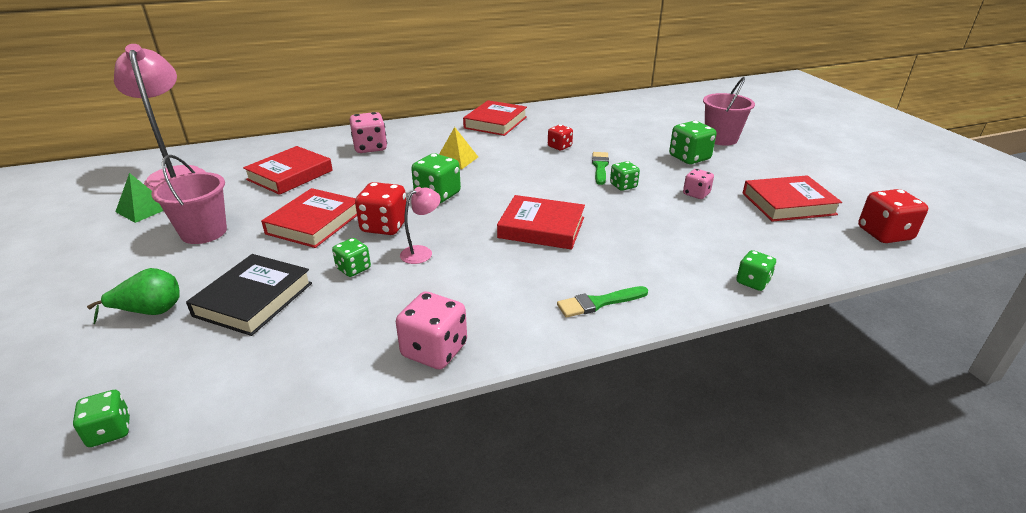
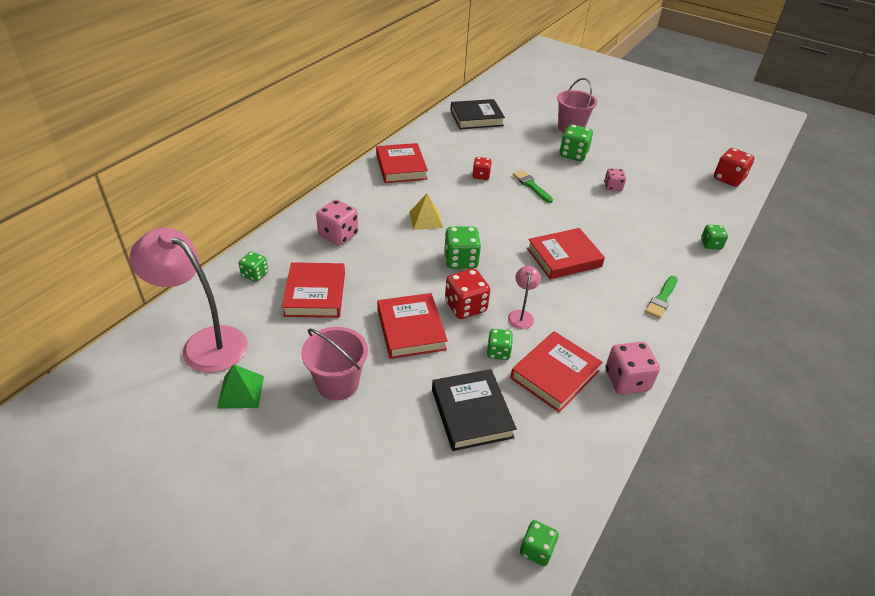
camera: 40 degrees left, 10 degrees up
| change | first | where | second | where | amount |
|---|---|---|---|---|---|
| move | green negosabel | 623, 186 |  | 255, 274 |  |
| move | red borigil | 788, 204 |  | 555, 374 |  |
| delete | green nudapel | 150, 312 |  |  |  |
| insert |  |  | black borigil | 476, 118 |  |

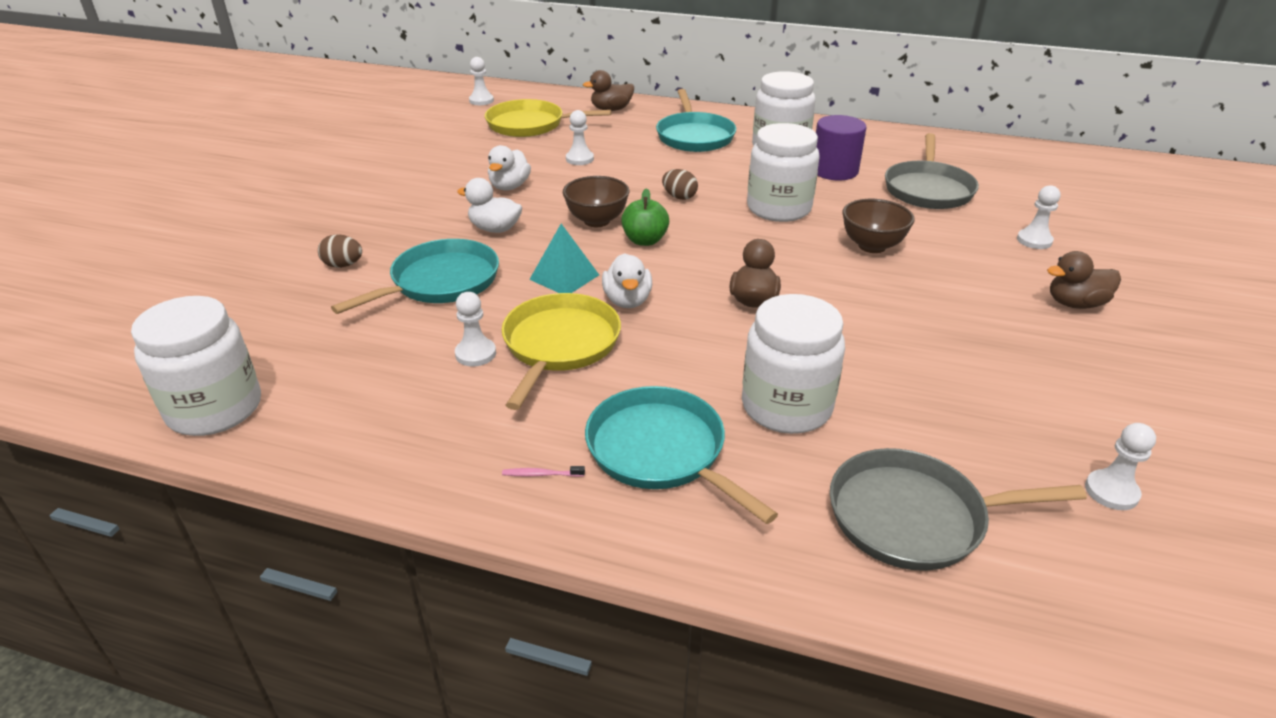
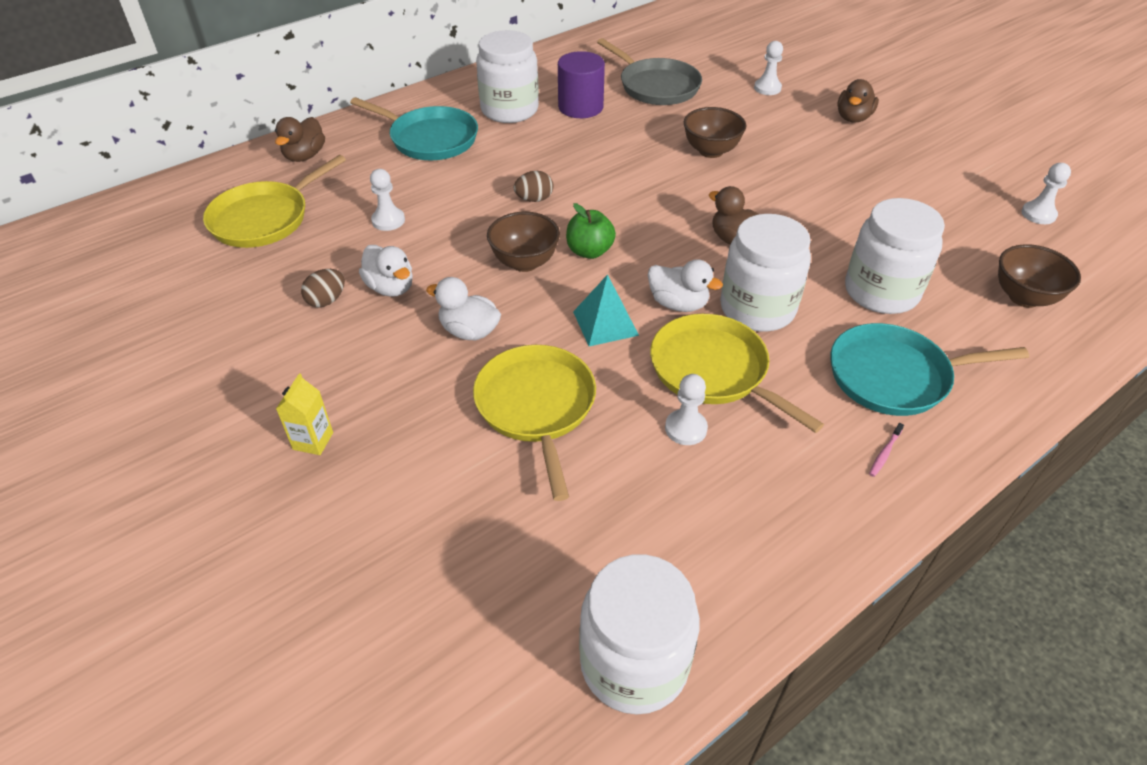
camera: 55 degrees left, 10 degrees up
| change | first | where | second | where | amount |
|---|---|---|---|---|---|
| delete | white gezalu | 481, 100 |  |  |  |
| move | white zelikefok | 778, 208 |  | 757, 308 |  |
| rotate | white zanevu | 495, 229 |  | 469, 331 | 60 degrees clockwise |
| move | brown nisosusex | 343, 265 |  | 327, 300 |  |
| recolor | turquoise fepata | 441, 282 | yellow fepata | 536, 406 |  |
| replace | grey fepata | 913, 517 | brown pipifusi | 1024, 297 |  |
| insert |  |  | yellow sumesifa | 313, 441 |  |

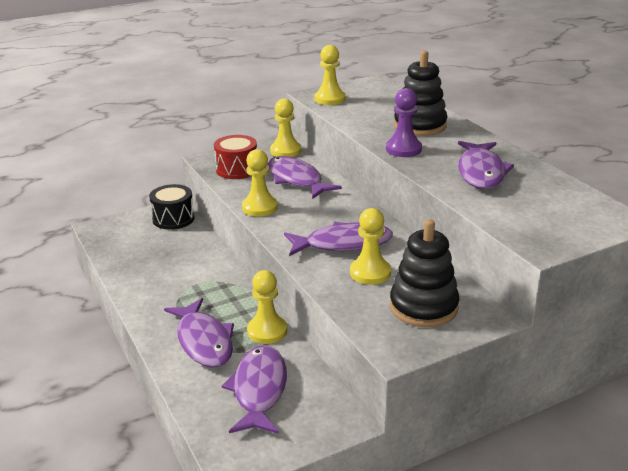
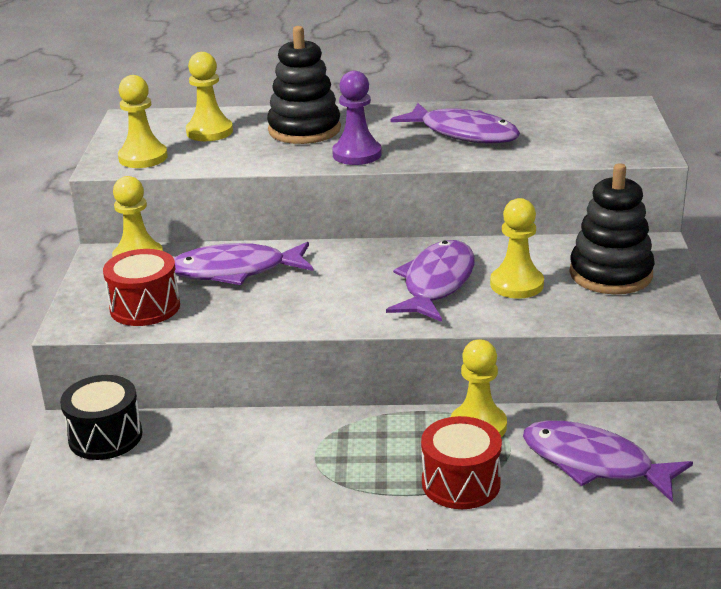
camera: 60 degrees left, 0 degrees up
| change | first | where | second | where | amount |
|---|---|---|---|---|---|
| move | yellow gezalu | 259, 207 |  | 209, 132 |  |
| replace | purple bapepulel | 203, 341 | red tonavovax | 461, 483 |  |

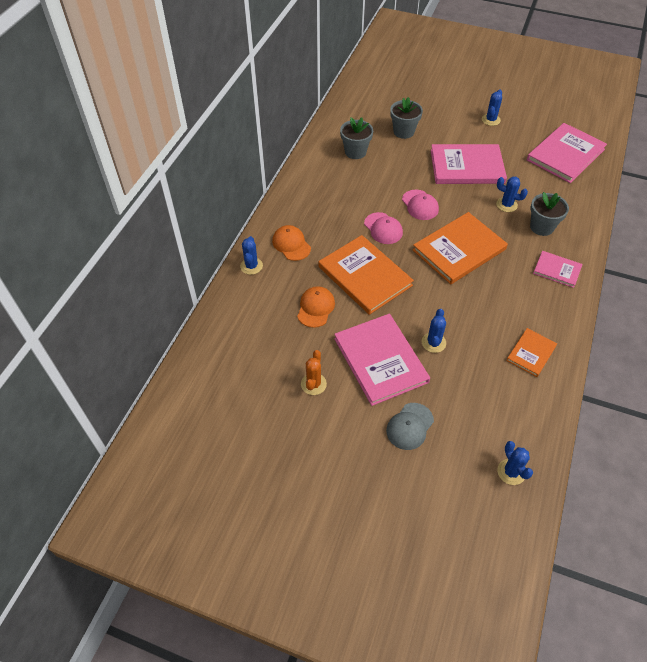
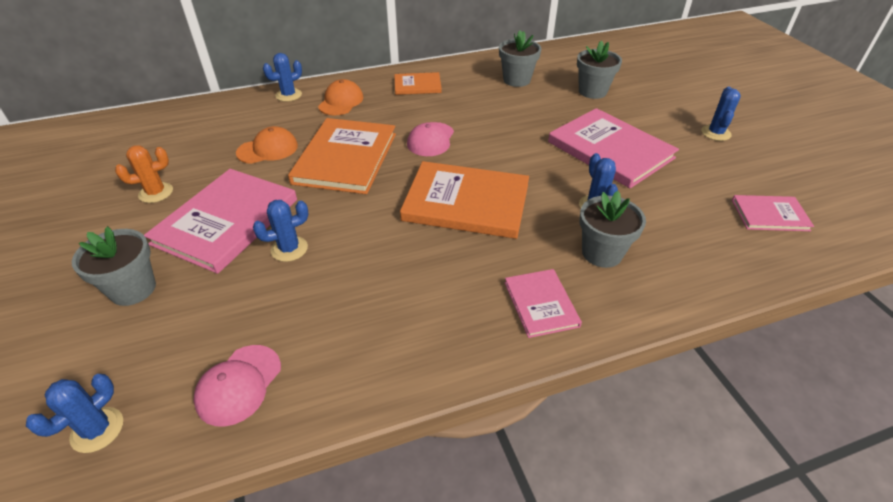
camera: 50 degrees right, 10 degrees down
| change | first | where | second | where | amount |
|---|---|---|---|---|---|
| rotate | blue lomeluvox | 490, 120 |  | 715, 133 | 60 degrees counterclockwise |
| resize | pink borigil | 565, 155 |  | 770, 215 | x0.53 |
| move | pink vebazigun | 420, 205 |  | 239, 384 |  |
| move | orange borigil | 531, 353 |  | 417, 85 |  |
| replace | grey vebazigun | 409, 426 | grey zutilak | 133, 289 |  |

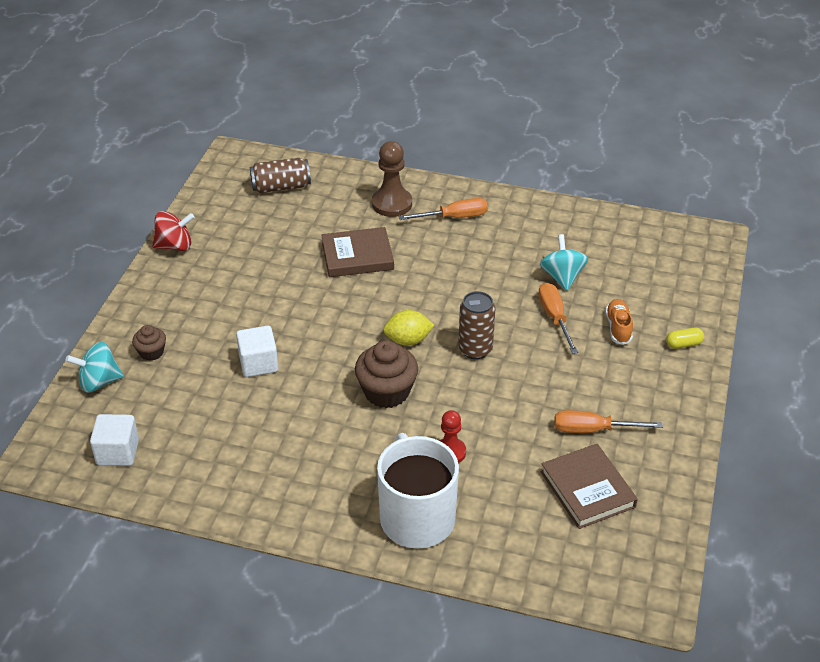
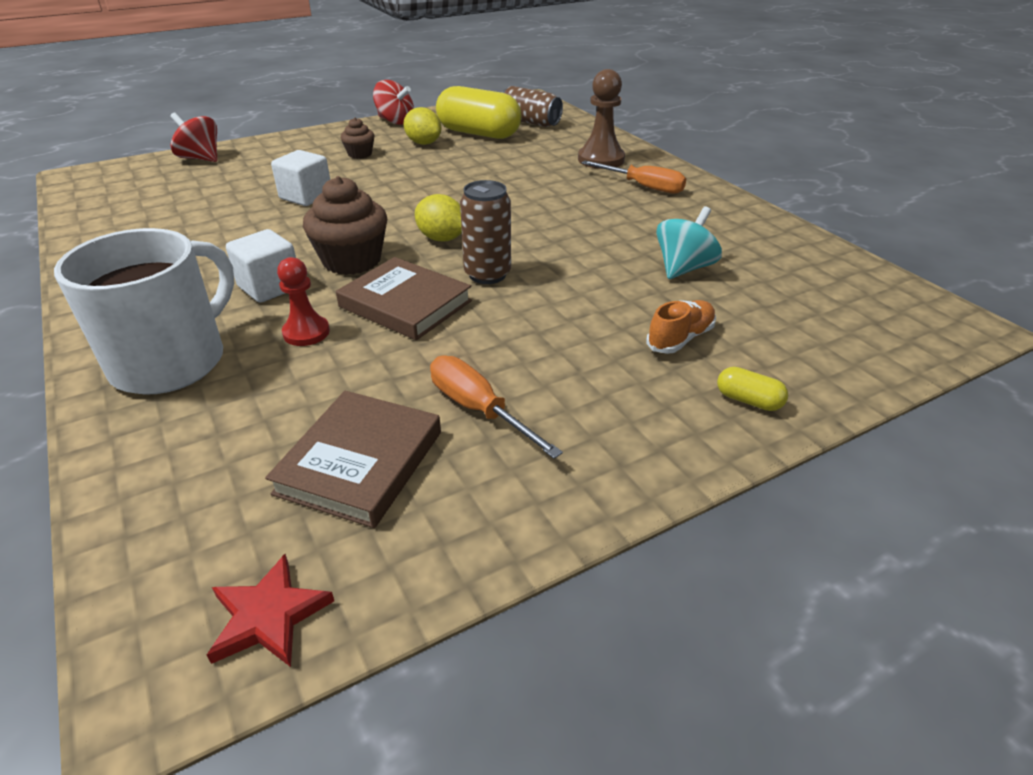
camera: 45 degrees right, 5 degrees down
| change | first | where | second | where | amount |
|---|---|---|---|---|---|
| move | brown borigil | 357, 256 |  | 405, 304 |  |
| delete | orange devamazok | 554, 318 |  |  |  |
| move | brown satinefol | 151, 352 |  | 360, 154 |  |
| recolor | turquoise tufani | 99, 382 | red tufani | 201, 159 |  |
| move | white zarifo | 118, 452 |  | 270, 287 |  |
| insert |  |  | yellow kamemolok | 479, 133 |  |
| insert |  |  | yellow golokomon | 423, 143 |  |
| insert |  |  | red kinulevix | 268, 616 |  |

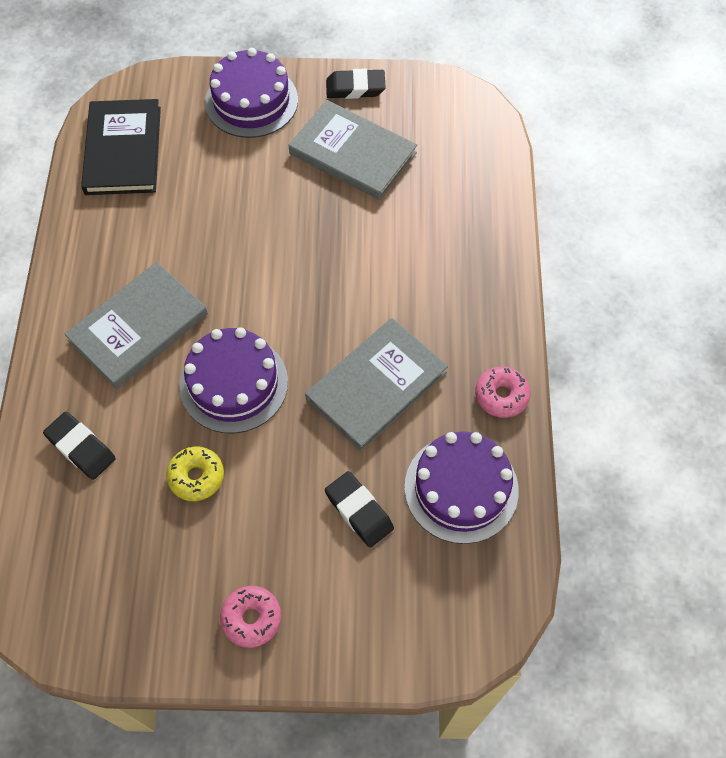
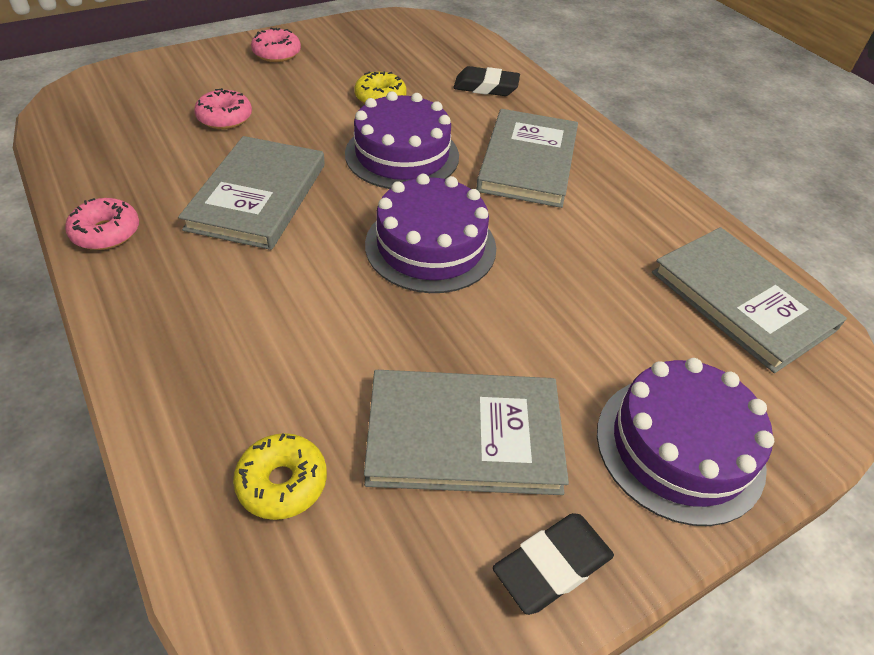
camera: 145 degrees right, 15 degrees down
| change | first | where | second | where | amount |
|---|---|---|---|---|---|
| recolor | black borigil | 123, 150 | grey borigil | 741, 301 |  |
| move | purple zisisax | 461, 488 |  | 430, 246 |  |
| replace | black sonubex | 359, 511 | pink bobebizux | 225, 118 |  |
| insert |  |  | yellow bobebizux | 282, 482 |  |

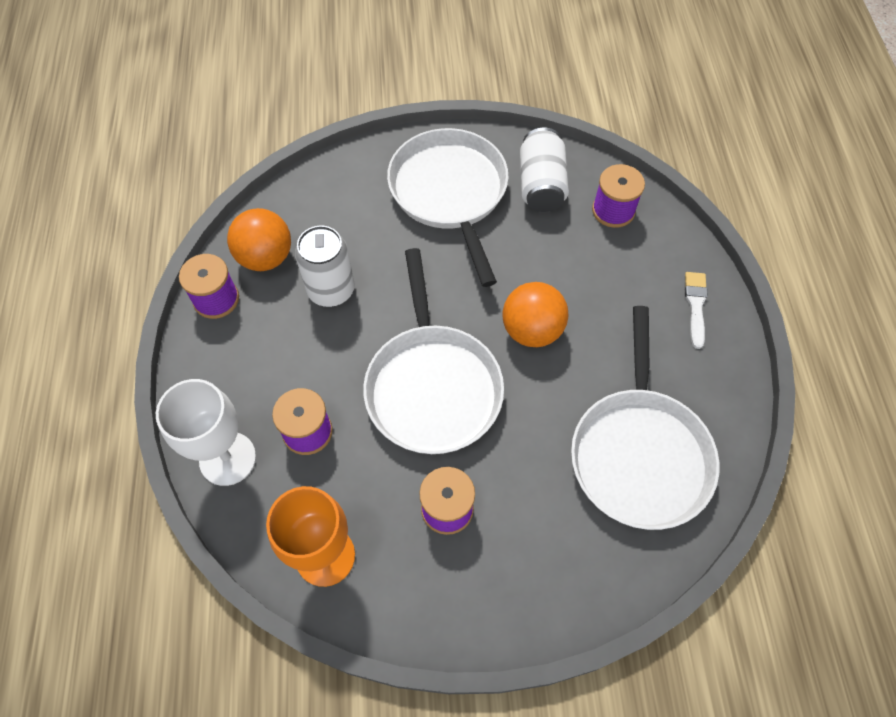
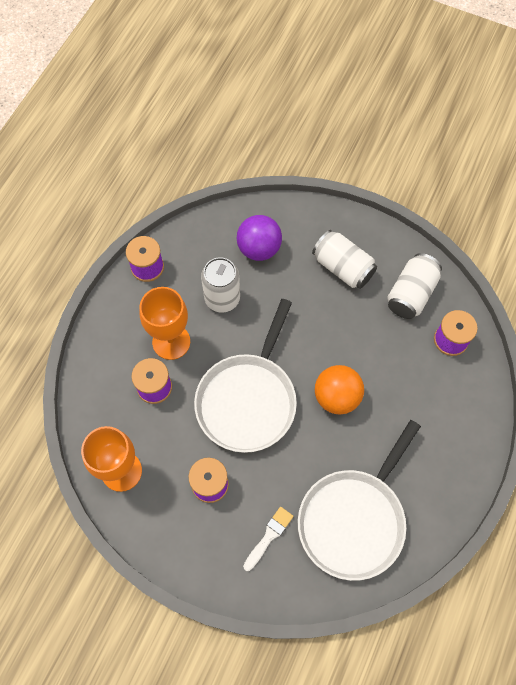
camera: 30 degrees right, 5 degrees up
| change | first | where | second | where | amount |
|---|---|---|---|---|---|
| replace | white fepata | 450, 193 | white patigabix | 343, 267 |  |
| delete | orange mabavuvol | 266, 257 |  |  |  |
| move | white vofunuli | 695, 305 |  | 269, 536 |  |
| delete | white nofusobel | 227, 458 |  |  |  |
| insert |  |  | purple mabavuvol | 259, 249 |  |
| insert |  |  | orange nofusobel | 171, 342 |  |

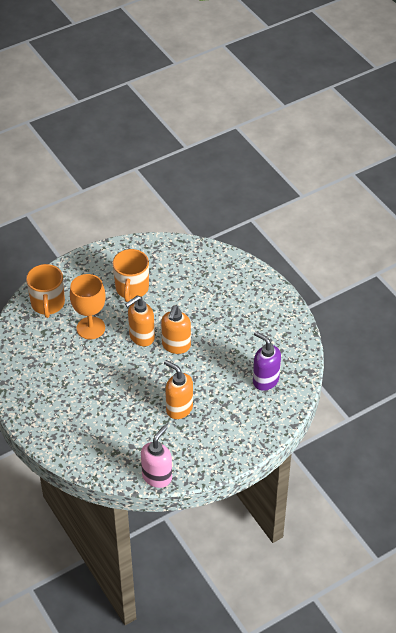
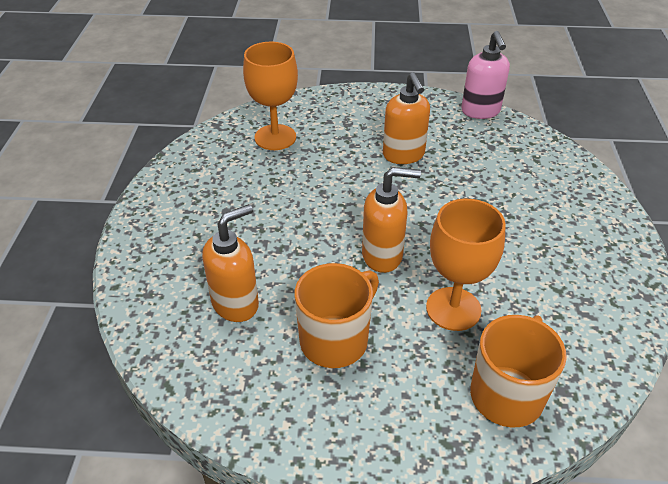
camera: 145 degrees left, 5 degrees down
| change | first | where | second | where | amount |
|---|---|---|---|---|---|
| move | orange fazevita | 176, 346 |  | 236, 304 |  |
| replace | purple fazevita | 265, 380 | orange nofusobel | 275, 137 |  |
| rotate | pink fazevita | 157, 476 |  | 480, 111 | 75 degrees counterclockwise |

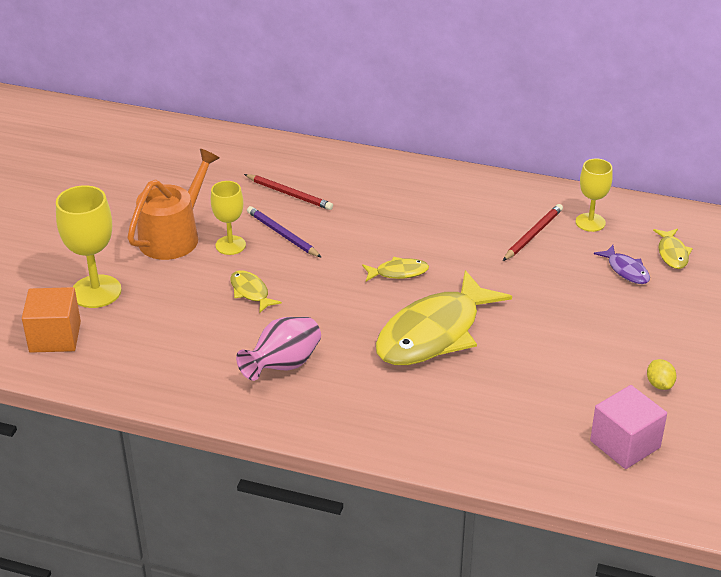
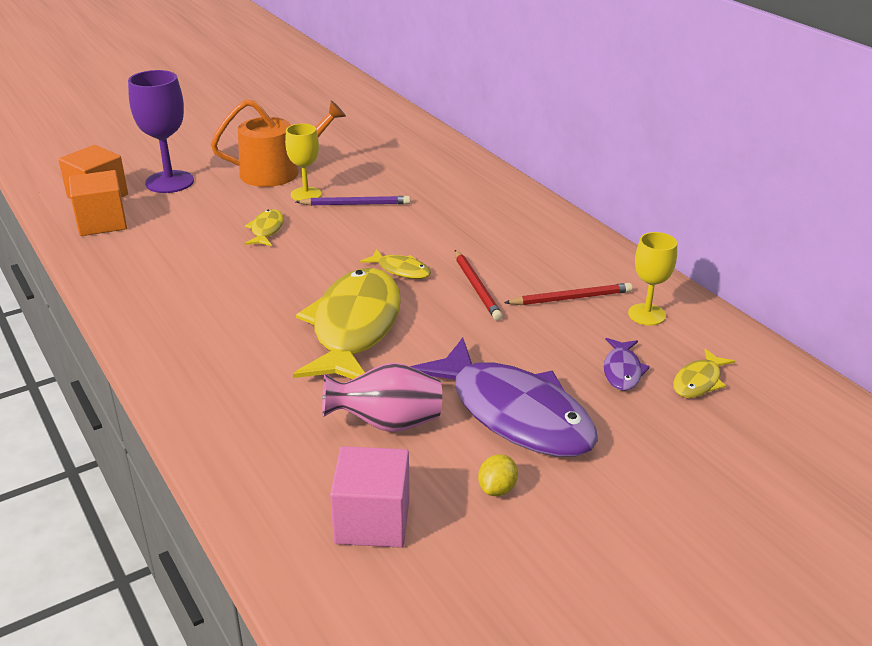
camera: 40 degrees right, 5 degrees down
| change | first | where | second | where | amount |
|---|---|---|---|---|---|
| move | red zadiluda | 289, 194 |  | 476, 287 |  |
| recolor | yellow nofusobel | 96, 291 | purple nofusobel | 169, 182 |  |
| rotate | purple zadiluda | 283, 234 |  | 355, 204 | 90 degrees clockwise |
| rotate | yellow bapepulel | 434, 333 |  | 354, 328 | 105 degrees clockwise |
| move | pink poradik | 283, 365 |  | 387, 424 |  |
| insert |  |  | orange zarifo | 102, 222 |  |
| insert |  |  | purple bapepulel | 514, 413 |  |

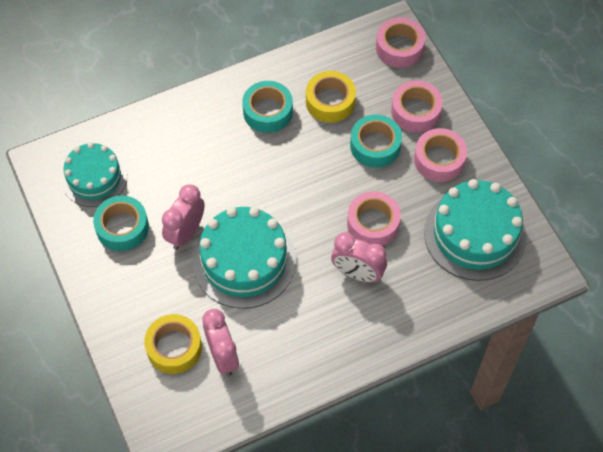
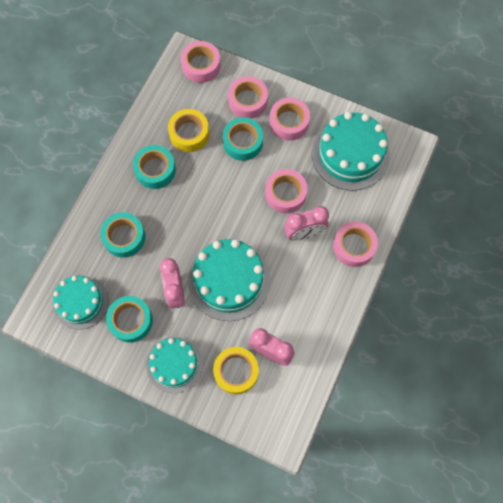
camera: 40 degrees left, 10 degrees up
| change | first | where | second | where | amount |
|---|---|---|---|---|---|
| insert |  |  | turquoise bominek | 124, 237 |  |
| insert |  |  | pink bominek | 354, 246 |  |
| insert |  |  | turquoise zisisax | 174, 364 |  |

